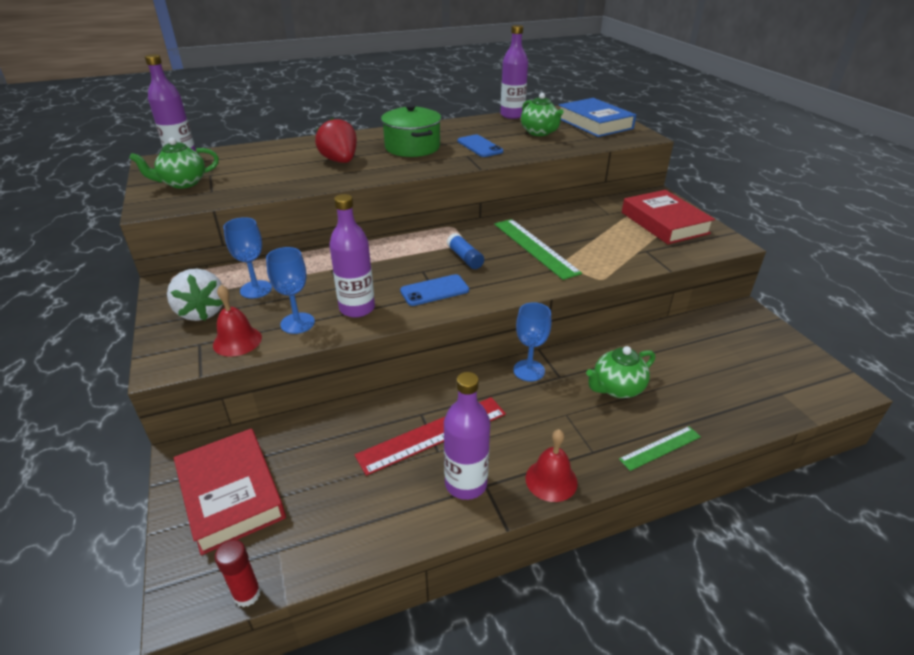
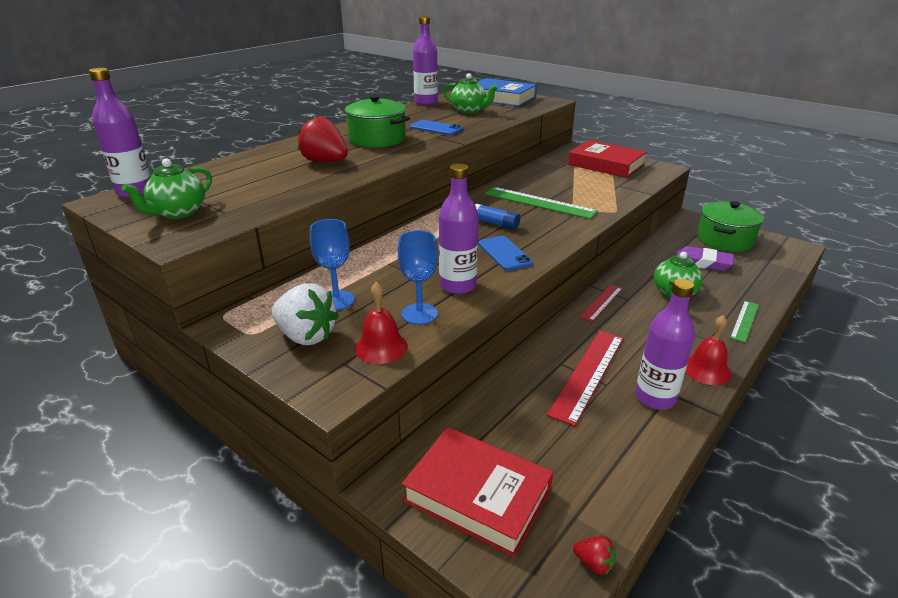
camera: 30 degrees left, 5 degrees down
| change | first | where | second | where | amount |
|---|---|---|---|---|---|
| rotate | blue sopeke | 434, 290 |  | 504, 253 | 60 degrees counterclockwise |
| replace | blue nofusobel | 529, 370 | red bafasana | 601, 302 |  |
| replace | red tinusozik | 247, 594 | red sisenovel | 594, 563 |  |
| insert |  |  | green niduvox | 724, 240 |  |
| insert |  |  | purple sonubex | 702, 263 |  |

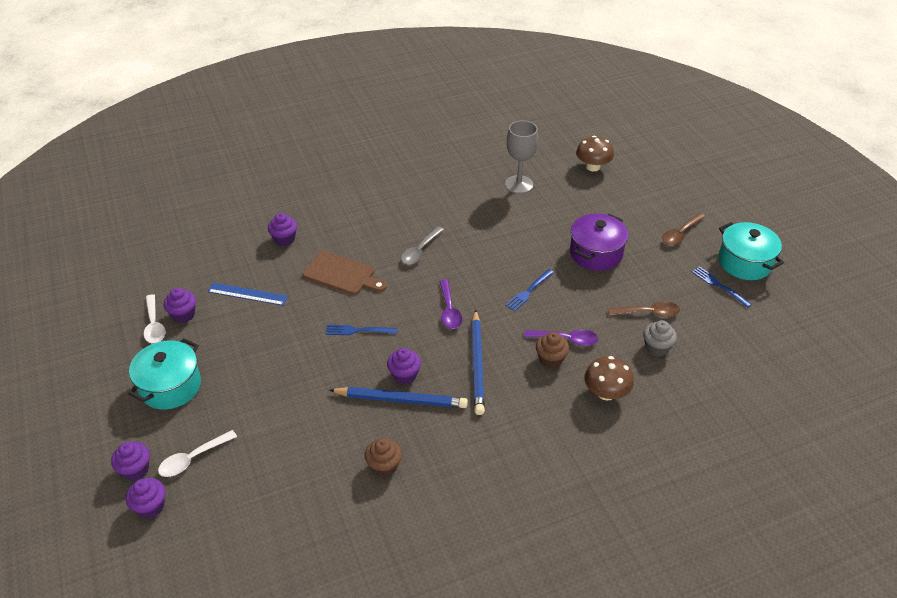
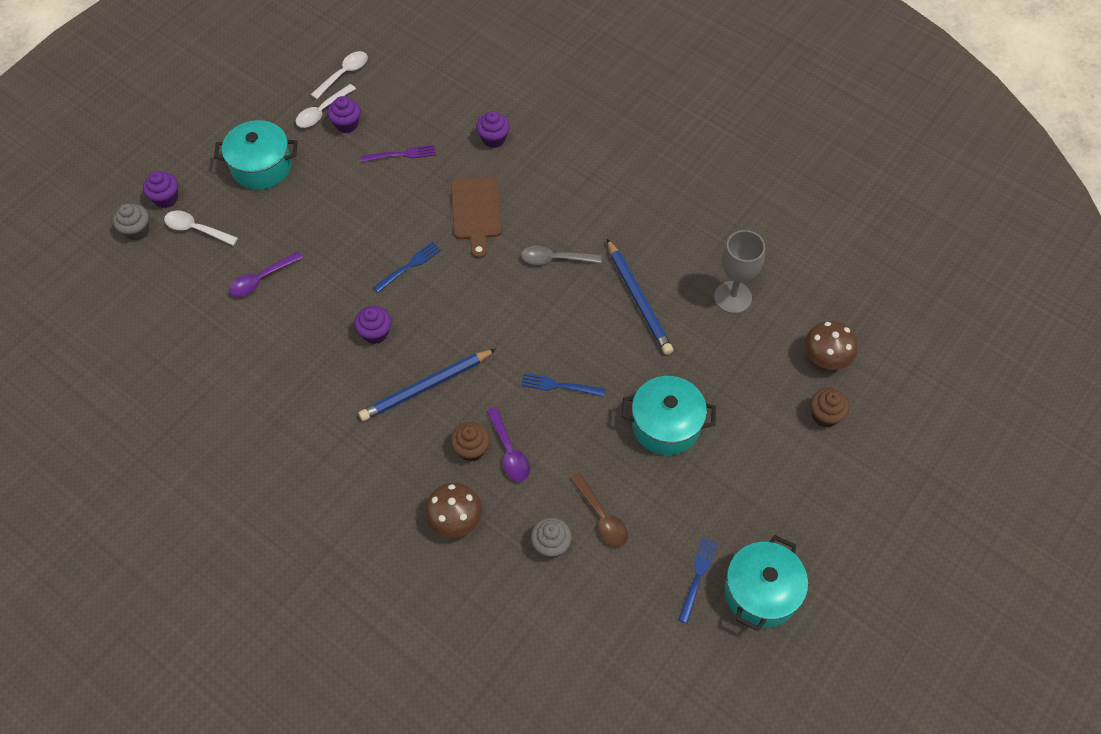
camera: 60 degrees right, 15 degrees up
| change | first | where | second | where | amount |
|---|---|---|---|---|---|
| delete | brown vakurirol | 680, 233 |  |  |  |
| recolor | purple niduvox | 596, 253 | turquoise niduvox | 666, 425 |  |
| move | purple vakurirol | 449, 310 |  | 261, 279 |  |
| replace | blue bafasana | 247, 294 | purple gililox | 402, 154 |  |
| rotate | blue gililox | 358, 330 |  | 409, 266 | 75 degrees clockwise |
| move | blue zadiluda | 401, 400 |  | 638, 299 |  |
| move | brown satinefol | 384, 466 |  | 825, 415 |  |
| recolor | purple satinefol | 151, 507 | grey satinefol | 137, 231 |  |
| insert |  |  | white vakurirol | 344, 74 |  |

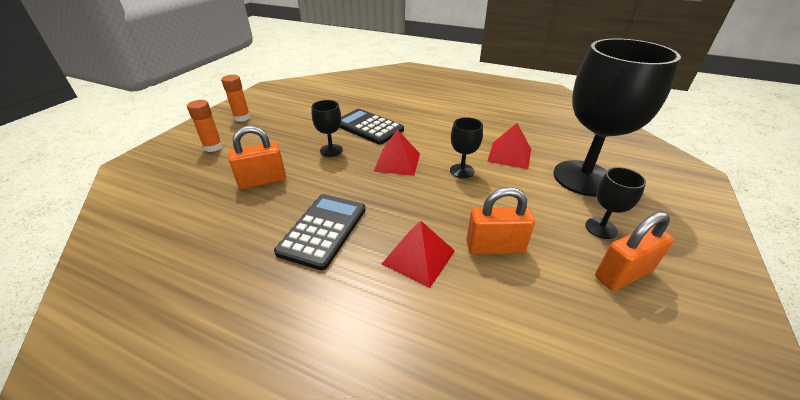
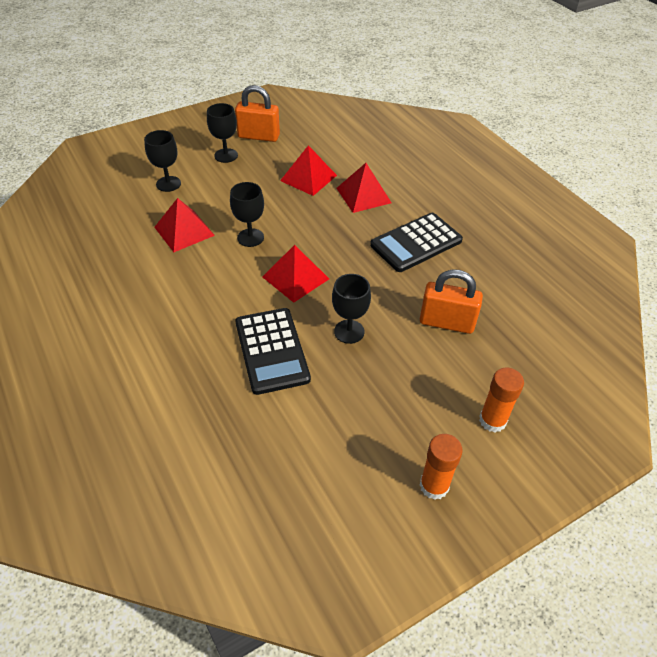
camera: 145 degrees left, 10 degrees up
| change | first | where | second | where | amount |
|---|---|---|---|---|---|
| resize | black nofusobel | 583, 178 |  | 168, 184 | x0.43 |
| replace | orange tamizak | 495, 247 | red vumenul | 308, 178 |  |

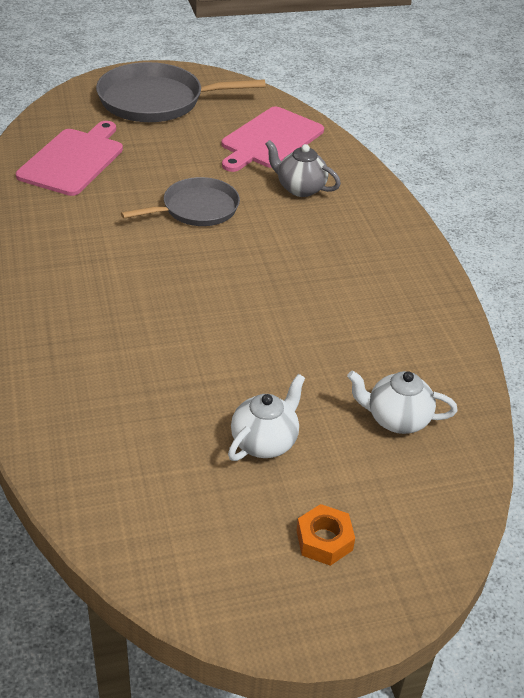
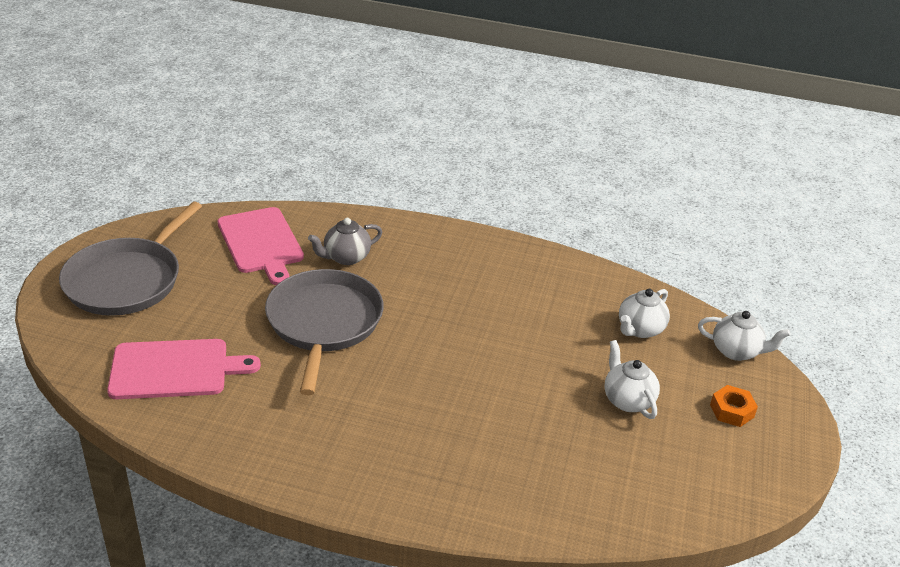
camera: 60 degrees left, 5 degrees down
| change | first | where | second | where | amount |
|---|---|---|---|---|---|
| rotate | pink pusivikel | 73, 160 |  | 174, 369 | 120 degrees clockwise |
| resize | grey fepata | 196, 209 |  | 323, 323 | x1.58 |
| insert |  |  | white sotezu | 736, 351 |  |

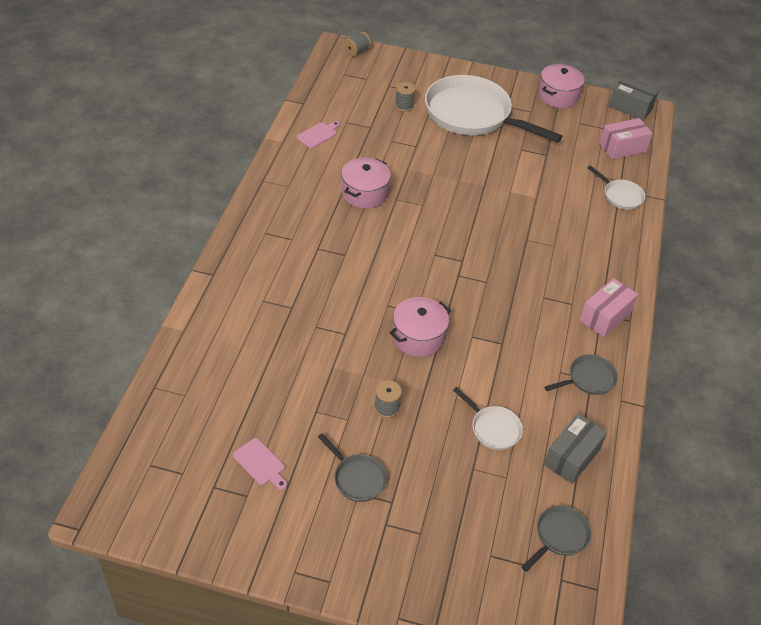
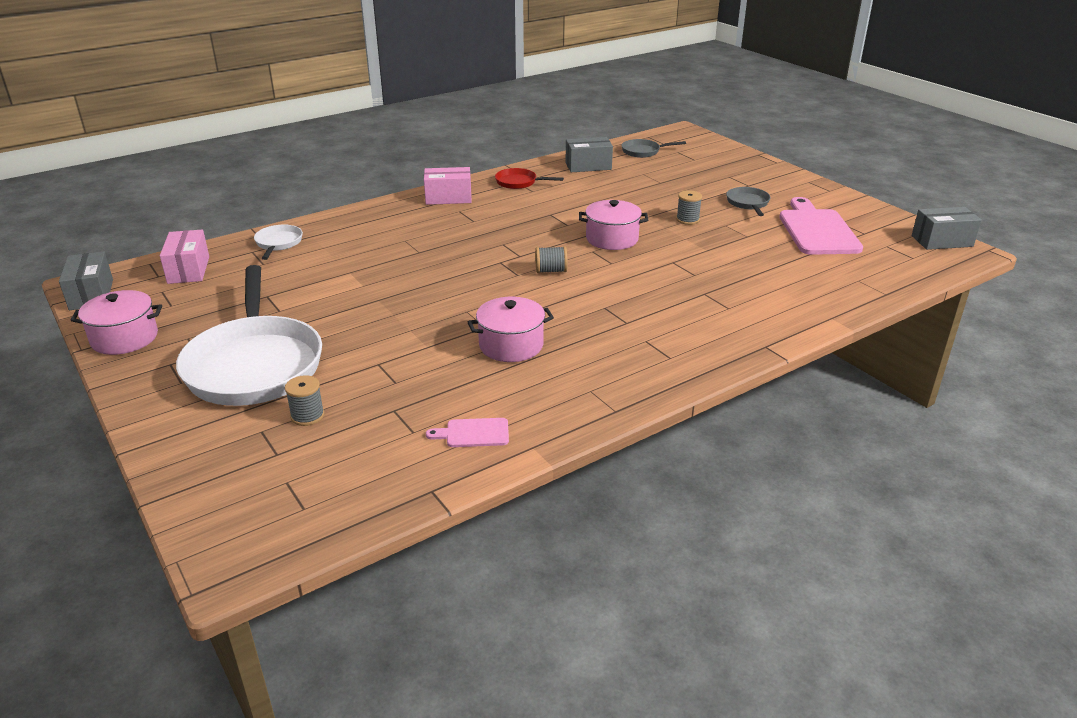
camera: 135 degrees left, 15 degrees down
| change | first | where | second | where | amount |
|---|---|---|---|---|---|
| move | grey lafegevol | 357, 51 |  | 551, 271 |  |
| rotate | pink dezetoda | 622, 148 |  | 189, 270 | 60 degrees clockwise |
| recolor | grey fepata | 588, 379 | red fepata | 519, 182 |  |
| delete | white fepata | 493, 428 |  |  |  |
| resize | pink pusivikel | 260, 463 |  | 817, 230 | x2.14 |
| insert |  |  | grey dezetoda | 942, 241 |  |

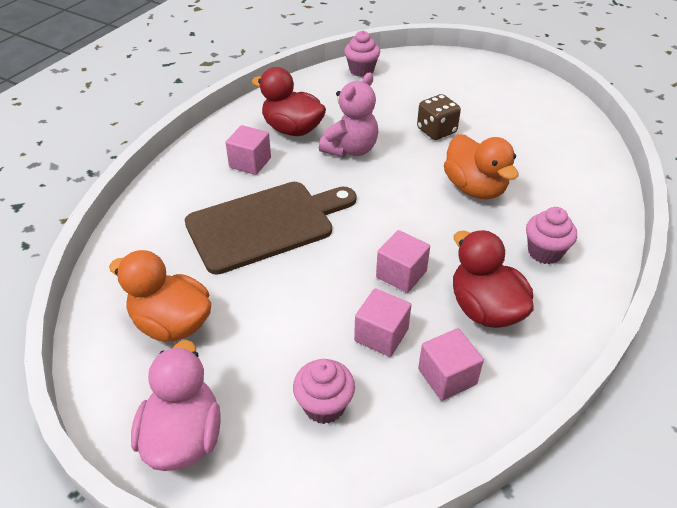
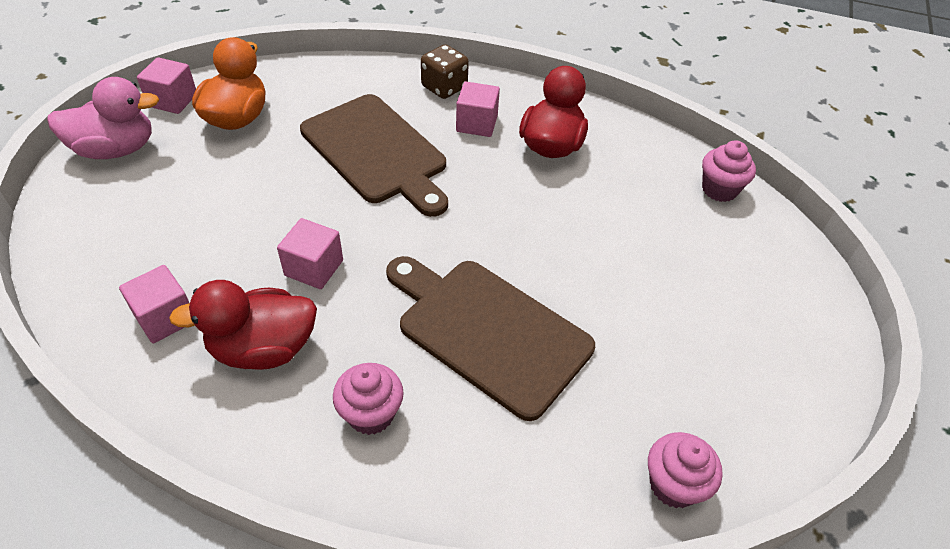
camera: 75 degrees right, 5 degrees up
| change | first | where | second | where | amount |
|---|---|---|---|---|---|
| delete | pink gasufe | 351, 149 |  |  |  |
| move | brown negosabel | 436, 131 |  | 444, 87 |  |
| replace | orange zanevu | 475, 188 | brown pusivikel | 488, 331 |  |
| rotate | red zanevu | 485, 309 |  | 263, 349 | 150 degrees counterclockwise |
| move | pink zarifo | 381, 335 |  | 173, 100 |  |
| move | pink satinefol | 324, 406 |  | 673, 485 |  |

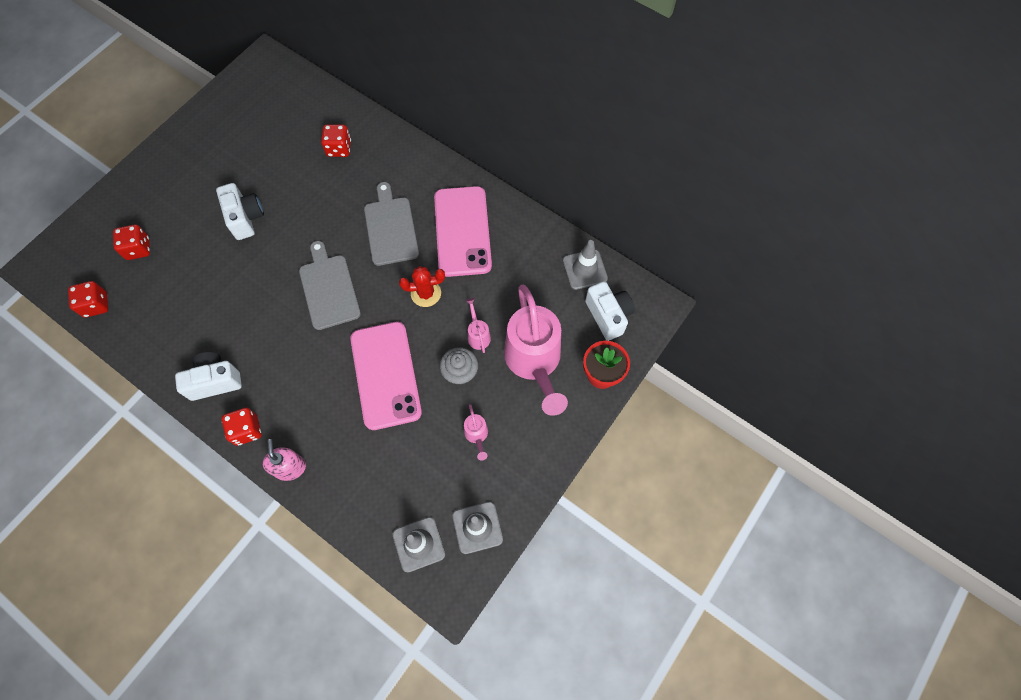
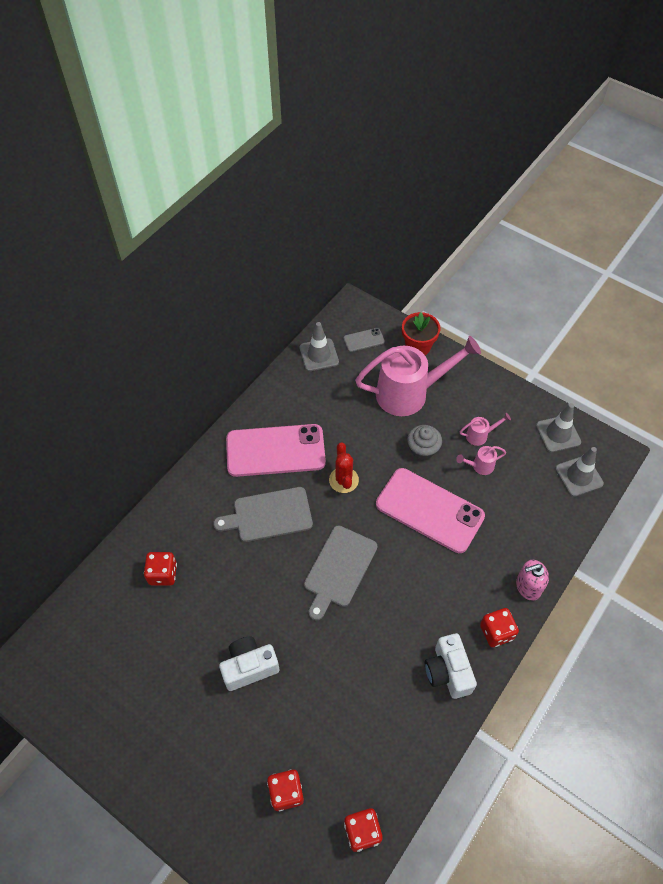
camera: 90 degrees left, 10 degrees down
| change | first | where | second | where | amount |
|---|---|---|---|---|---|
| rotate | grey pusivikel | 329, 288 |  | 339, 569 | 45 degrees counterclockwise |
| replace | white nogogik | 608, 315 | grey sopeke | 363, 340 |  |
| move | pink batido | 478, 335 |  | 480, 466 |  |
| rotate | pink sopeke | 386, 375 |  | 429, 510 | 45 degrees clockwise |

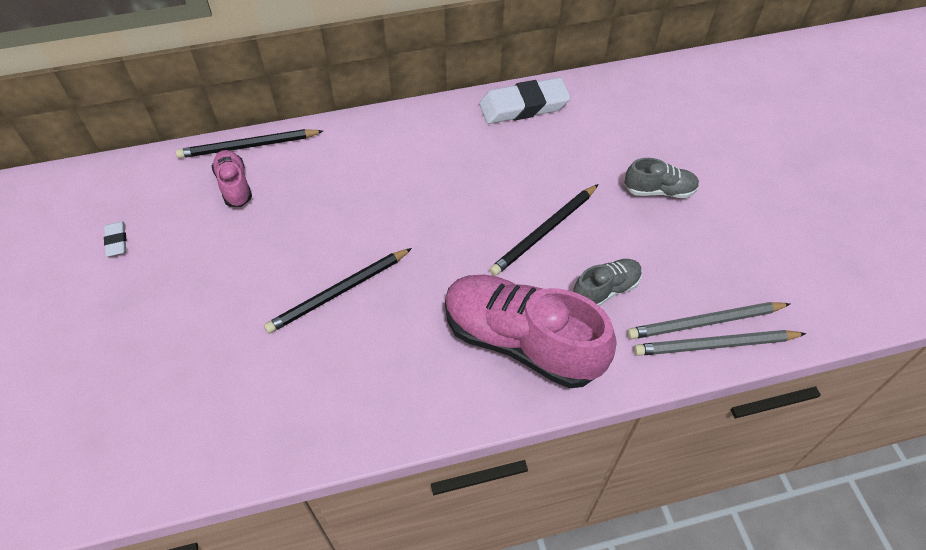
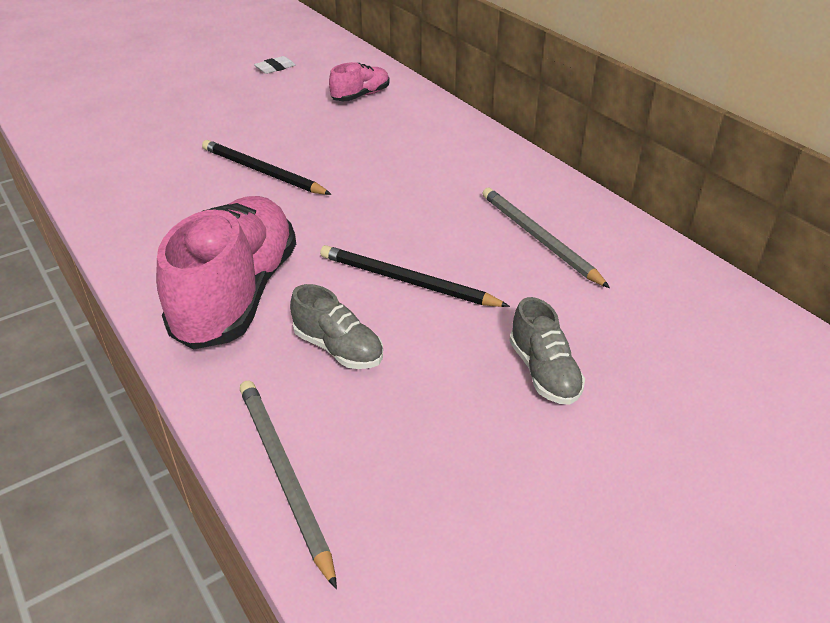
camera: 70 degrees right, 15 degrees down
| change | first | where | second | where | amount |
|---|---|---|---|---|---|
| delete | white sonubex | 523, 106 |  |  |  |
| delete | black zadiluda | 248, 146 |  |  |  |
| move | grey zadiluda | 705, 322 |  | 538, 238 |  |

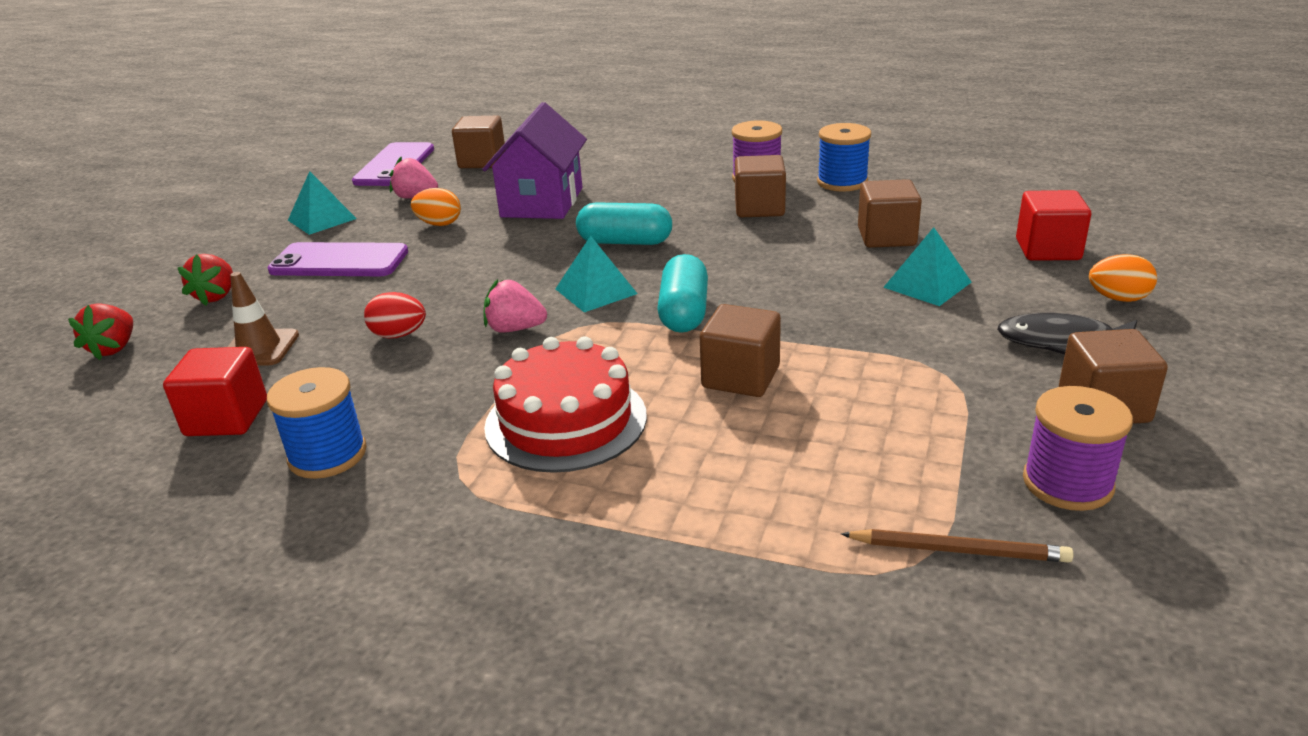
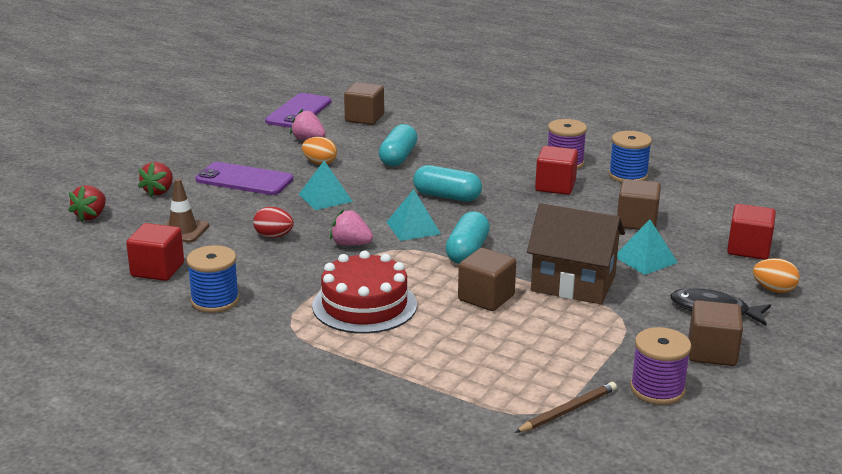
camera: 10 degrees right, 5 degrees down
| change | first | where | second | where | amount |
|---|---|---|---|---|---|
| replace | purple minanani | 542, 202 | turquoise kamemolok | 398, 157 |  |
| recolor | brown zarifo | 759, 208 | red zarifo | 555, 186 |  |
| move | turquoise vumenul | 322, 219 |  | 325, 197 |  |
| rotate | brown zadiluda | 958, 550 |  | 568, 411 | 60 degrees counterclockwise |
| insert |  |  | brown minanani | 573, 283 |  |

